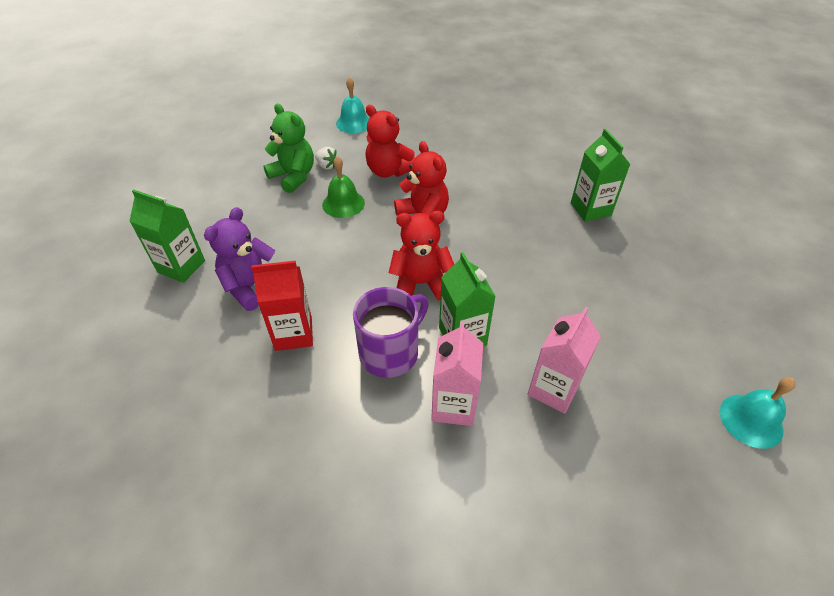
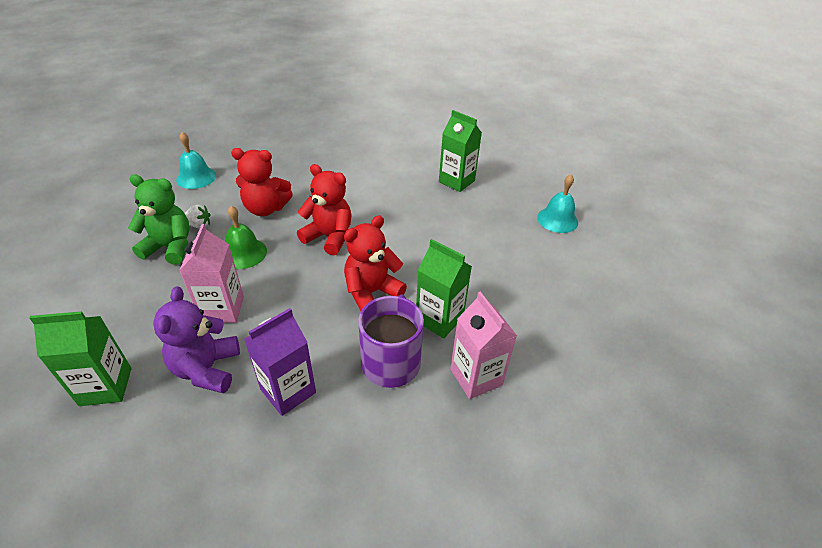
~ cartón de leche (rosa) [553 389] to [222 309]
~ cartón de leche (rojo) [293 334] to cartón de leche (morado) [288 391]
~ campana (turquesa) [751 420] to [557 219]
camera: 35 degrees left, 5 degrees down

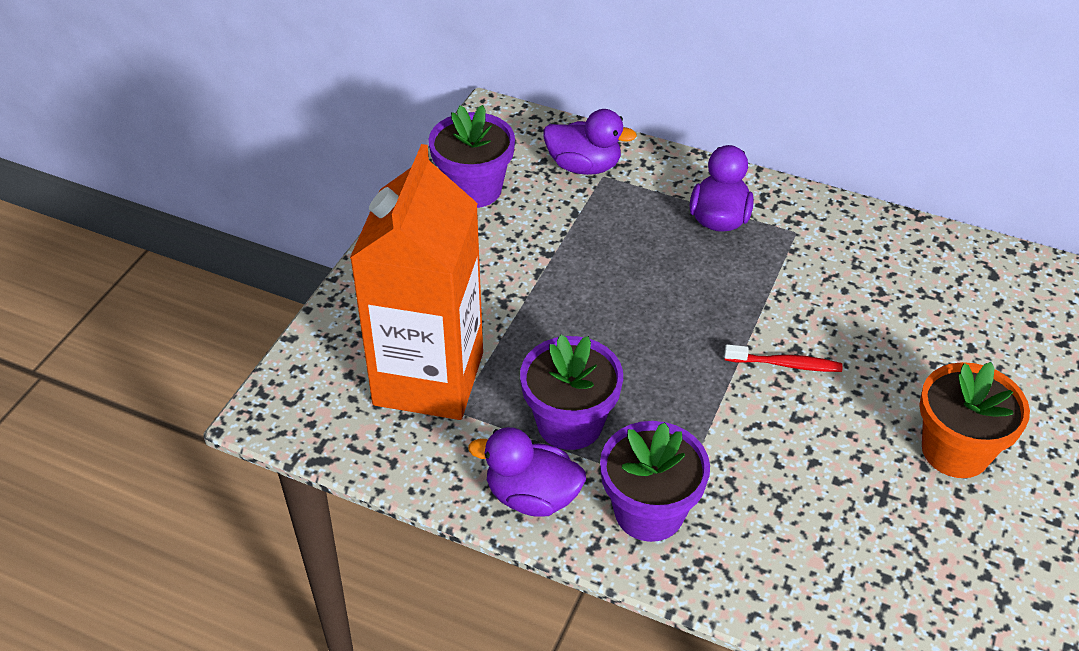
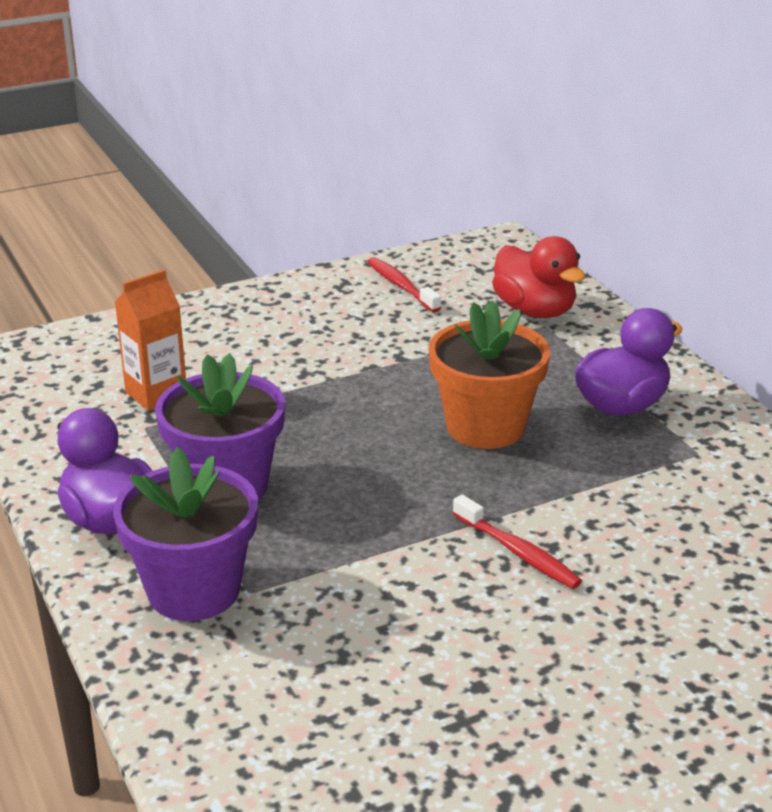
~ cartón de leche (naranja) [428 378] = [156 394] x0.42
~ maceta (morado) [474 189] to cepillo de dientes (rojo) [401 286]
~ maceta (naranja) [955 451] to [485 427]
~ pato (morado) [584 166] to pato (rojo) [535 311]
camera: 40 degrees right, 15 degrees down

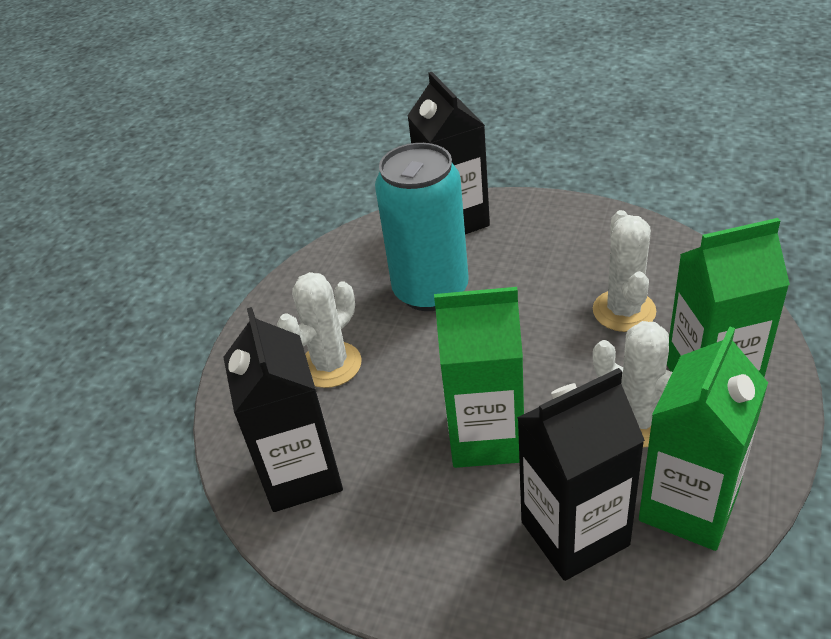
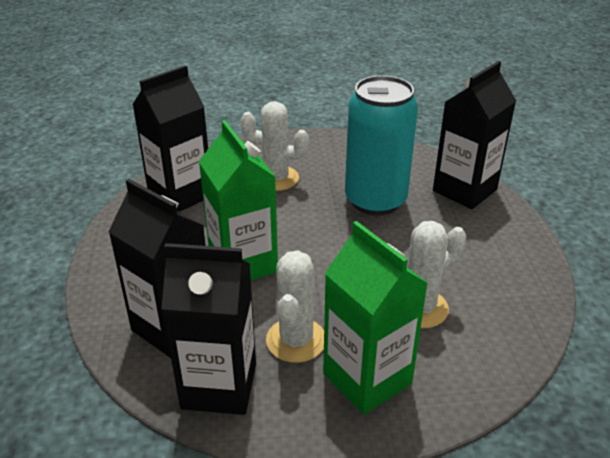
~ cartón de leche (verde) [688 506] to cartón de leche (negro) [219 386]
camera: 60 degrees right, 5 degrees down

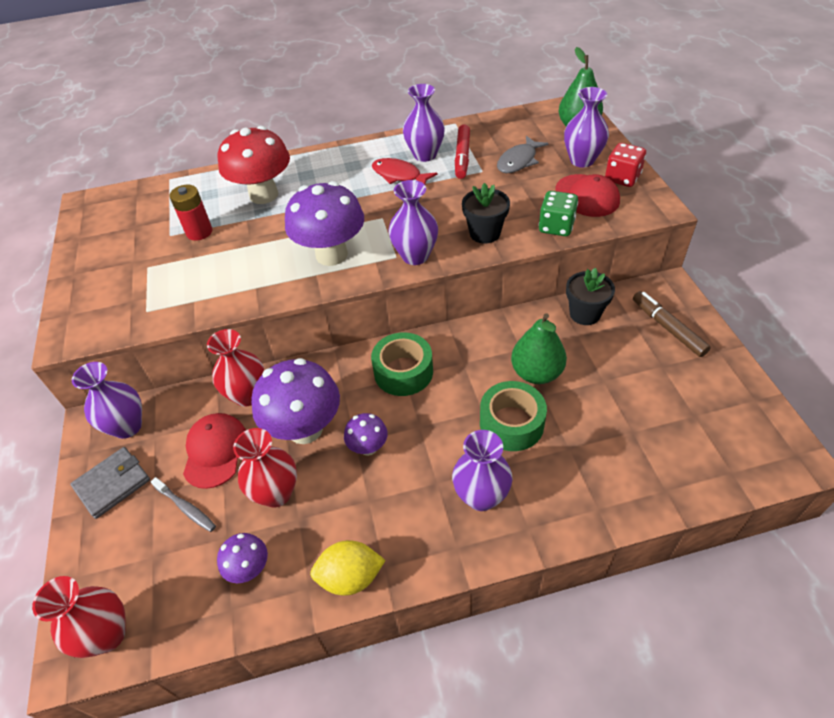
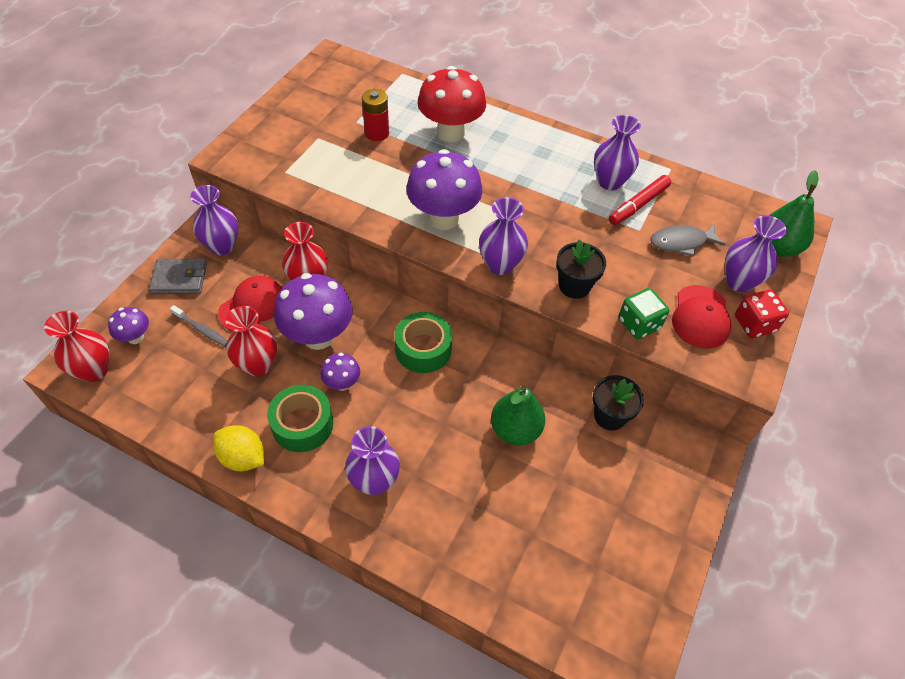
~ seta (morado) [249 569] to [135 337]
~ cepillo de dientes (gris) [186 508] = [201 329] 45 degrees counterclockwise
~ cinta adhesiva (verde) [511 423] to [302 424]
- pez (rojo) [399 175]
- rotulador (marrón) [667 328]
camera: 35 degrees right, 5 degrees up

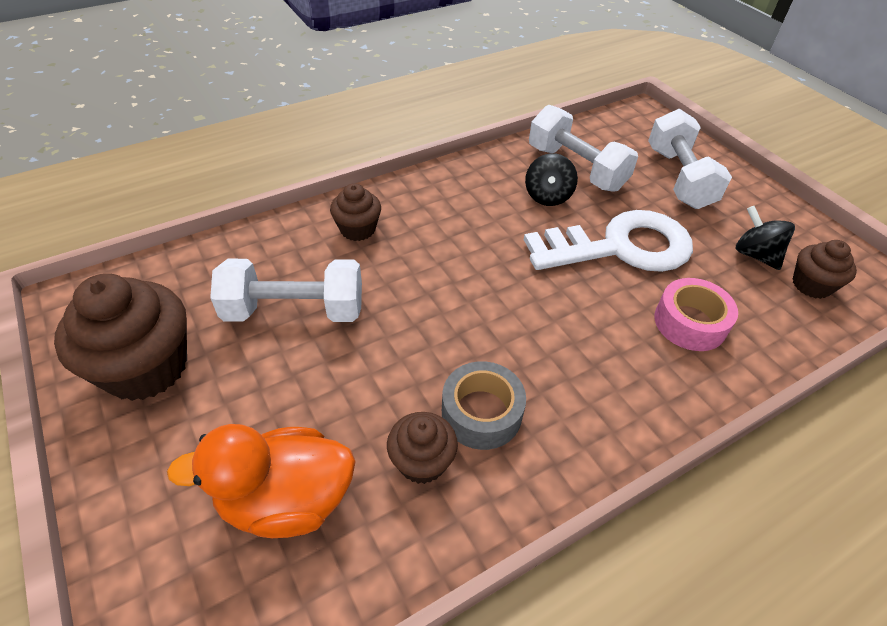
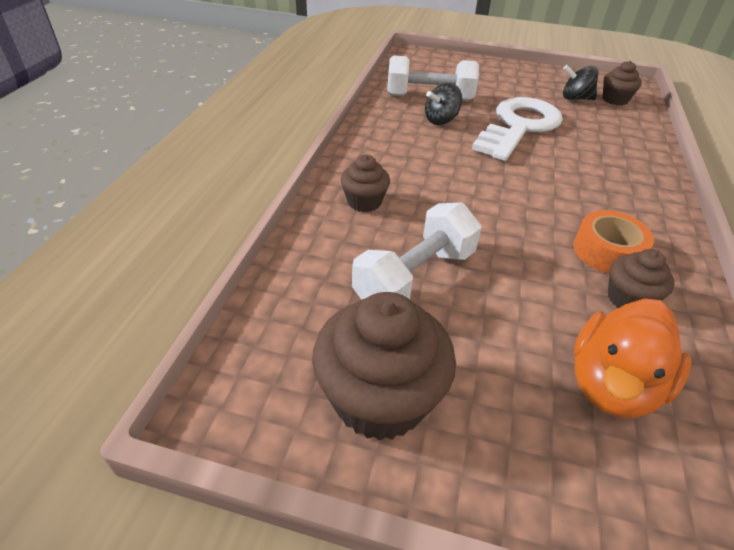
~ peonza (negro) [547 196] = [441 120] 90 degrees clockwise
~ cinta adhesiva (gris) [481 413] to cinta adhesiva (naranja) [607 251]
- mancuerna (blanco) [678 178]
- cinta adhesiva (rosa) [690 323]
camera: 45 degrees left, 5 degrees down

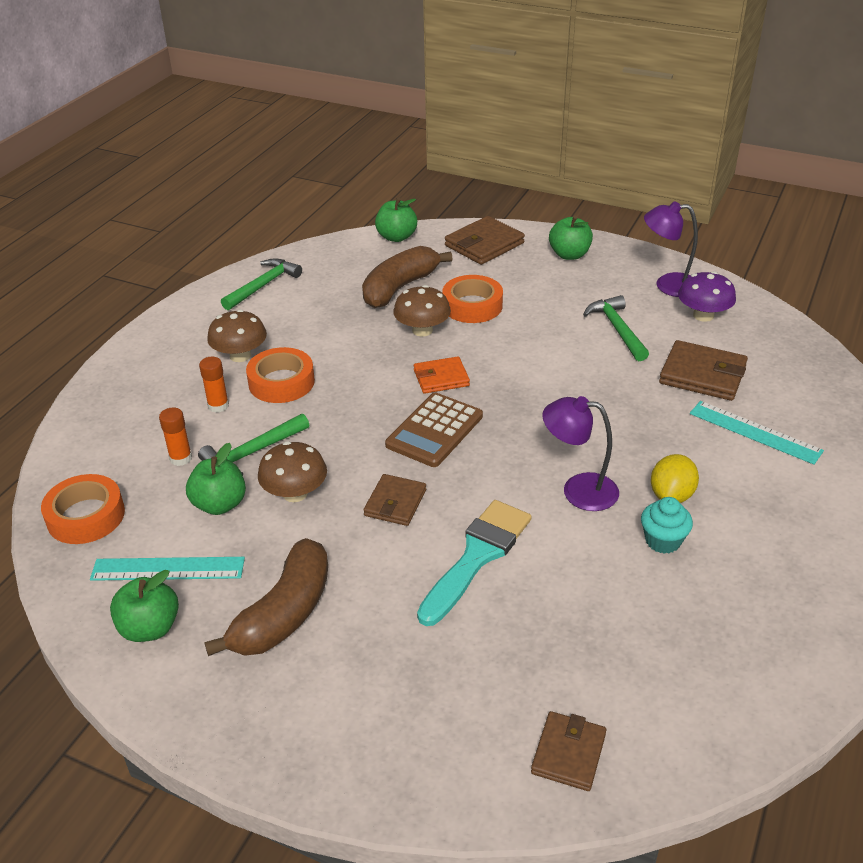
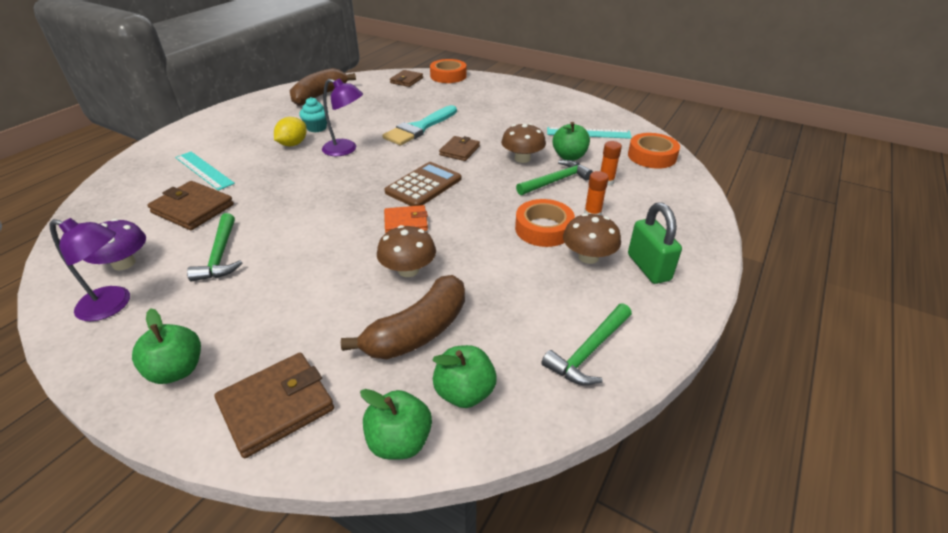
~ plátano (marrón) [284 613] to [319 96]
~ cinta adhesiva (naranja) [472 306] to [448 76]
~ manzana (verde) [150 628] to [464 392]
+ candado (verde) [648 267]
camera: 175 degrees left, 0 degrees up

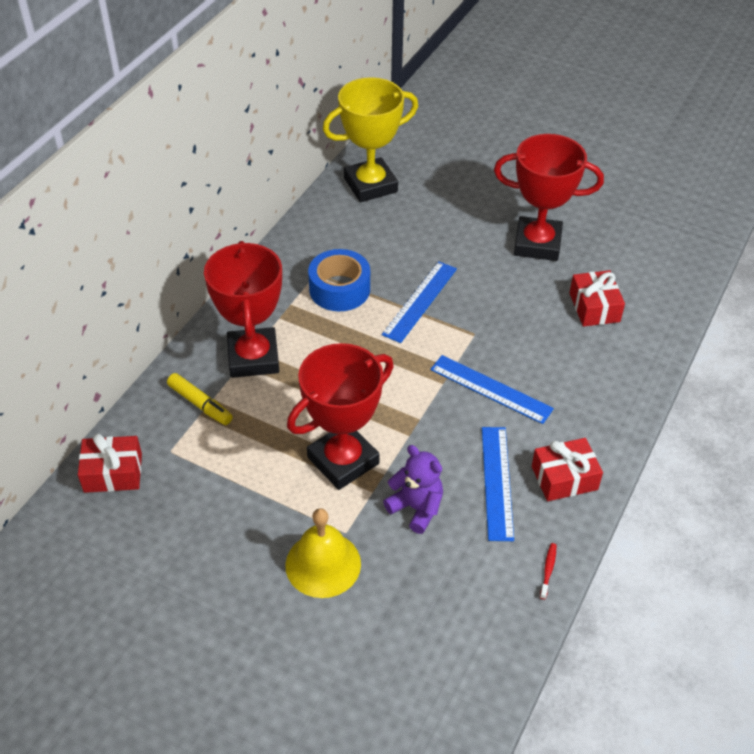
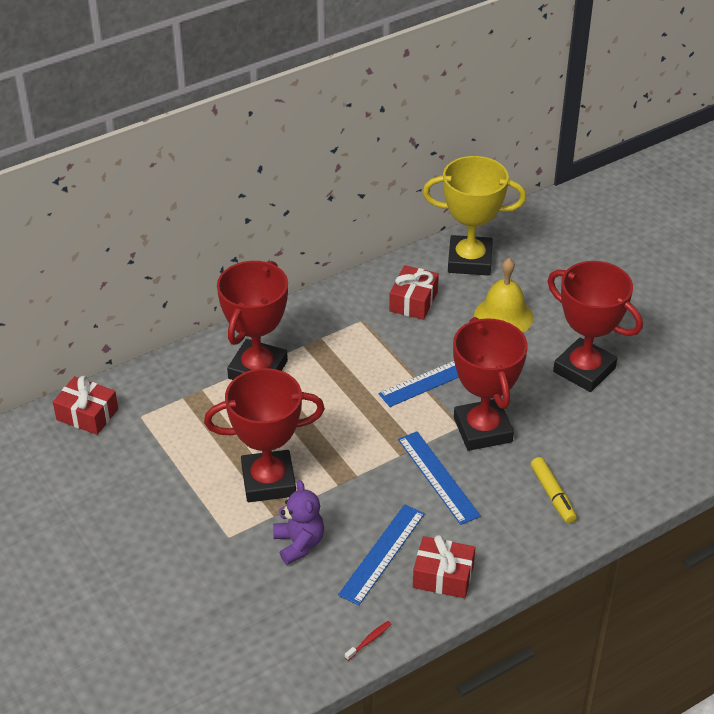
~ regalo (rojo) [594 307] to [413 301]
+ trofeo (rojo) [482 430]
~ campana (amarillo) [323 564] to [503 316]
~ rotulador (amarillo) [200 404] to [552 495]
- cinta adhesiva (azul) [339 289]
camera: 30 degrees right, 5 degrees down

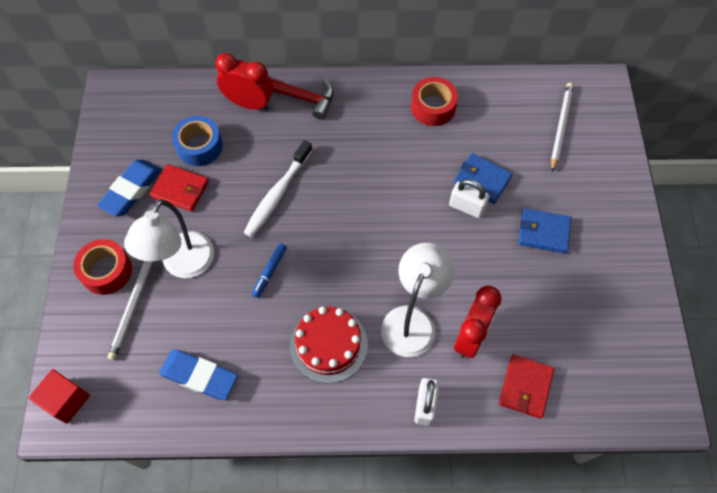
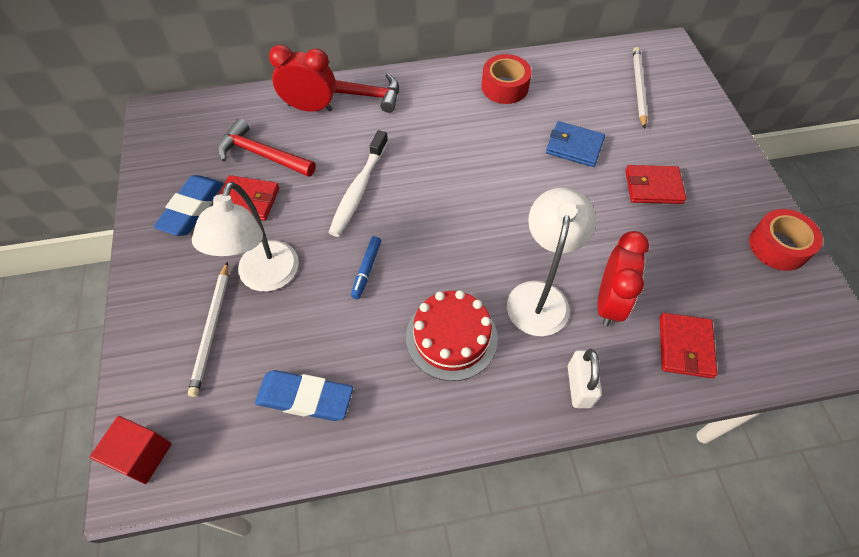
~ cinta adhesiva (azul) [199 146] to martillo (rojo) [262 155]
~ cartera (azul) [543 232] to cartera (rojo) [653 187]
~ cinta adhesiva (rojo) [106 271] to [778 246]
- candado (blanco) [466 207]
camera: 10 degrees left, 5 degrees down

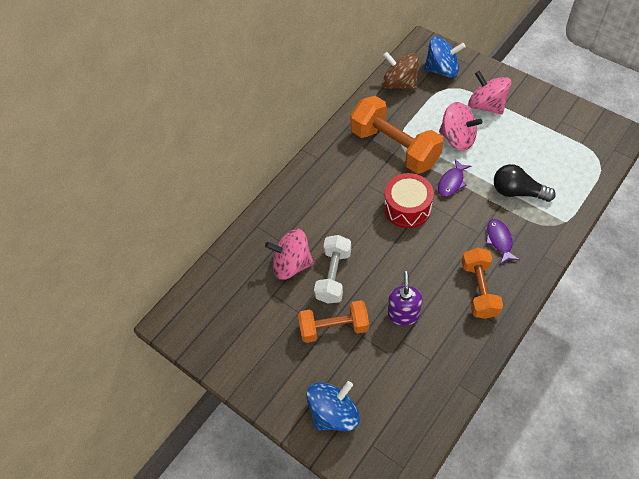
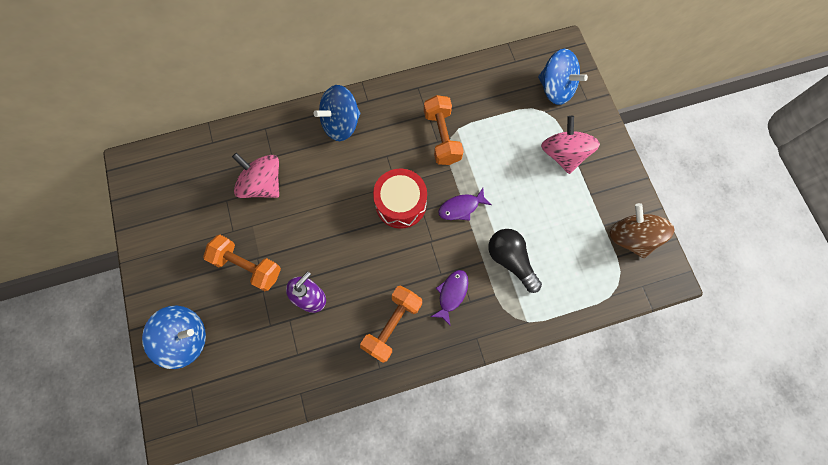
+ peonza (azul) [341 123]
~ mancuerna (naranja) [394 147] = [442 137] x0.64
~ peonza (marrón) [399 84] to [631 237]
- mancuerna (blanco) [333 276]
- peonza (rosa) [457 138]
camera: 30 degrees right, 15 degrees up

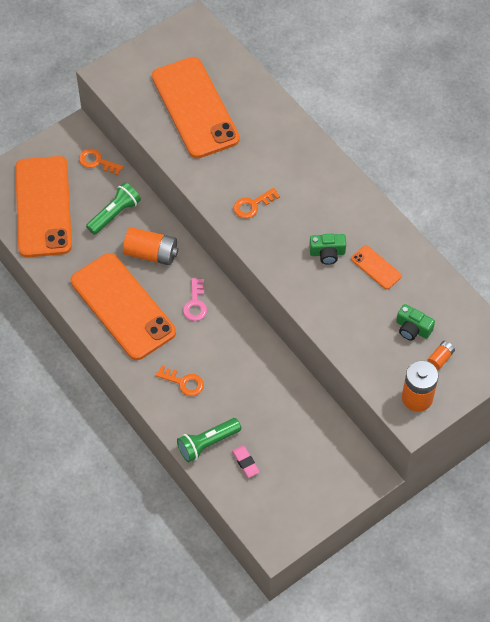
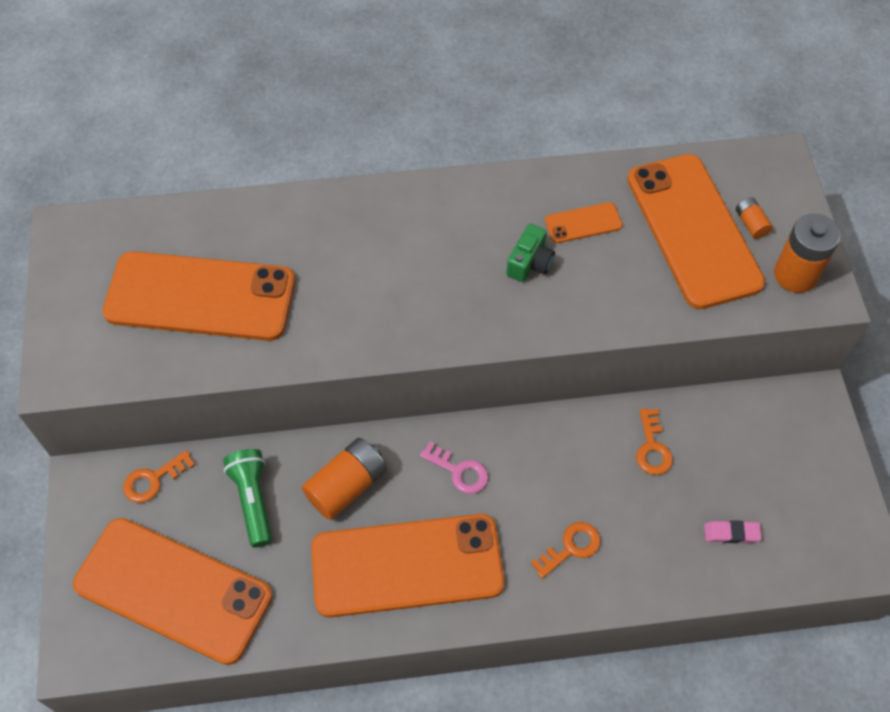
~ cámara (verde) [412 328] to móvil (naranja) [693 230]
~ llave (naranja) [252 205] to [652 448]
- lámpara de mano (verde) [207 443]
camera: 60 degrees left, 0 degrees up

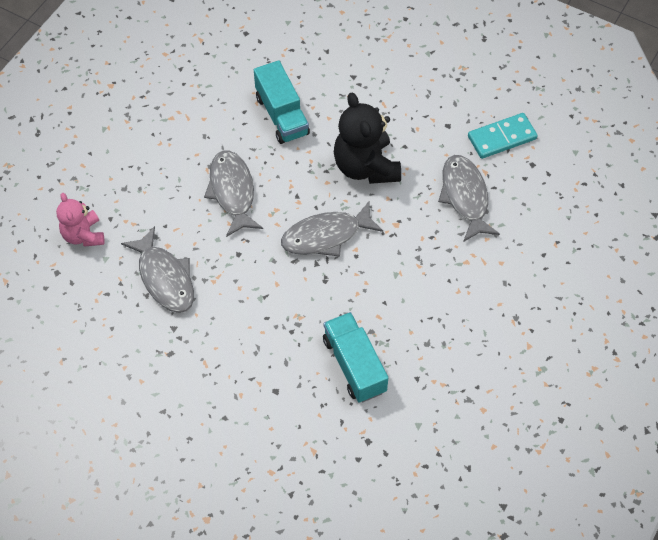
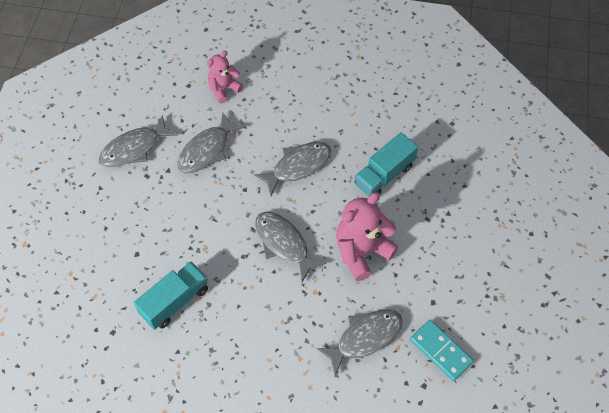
+ pez (gris) [134 148]
~ osito (negro) [366 166] to osito (rosa) [361 251]
camera: 70 degrees right, 0 degrees up

